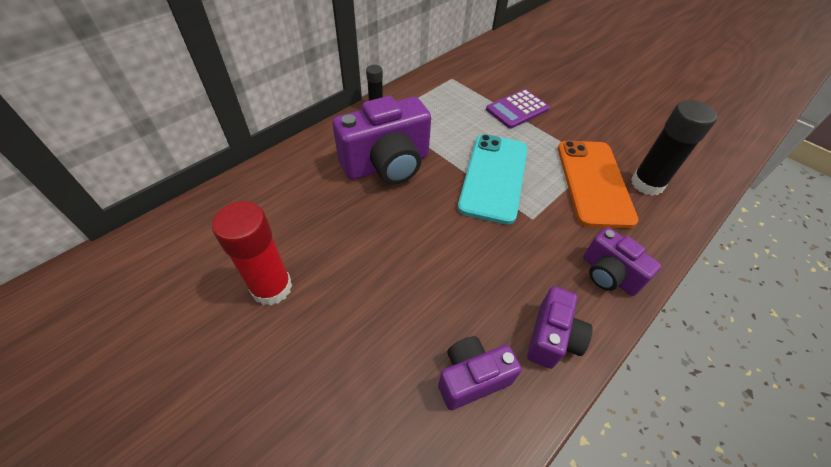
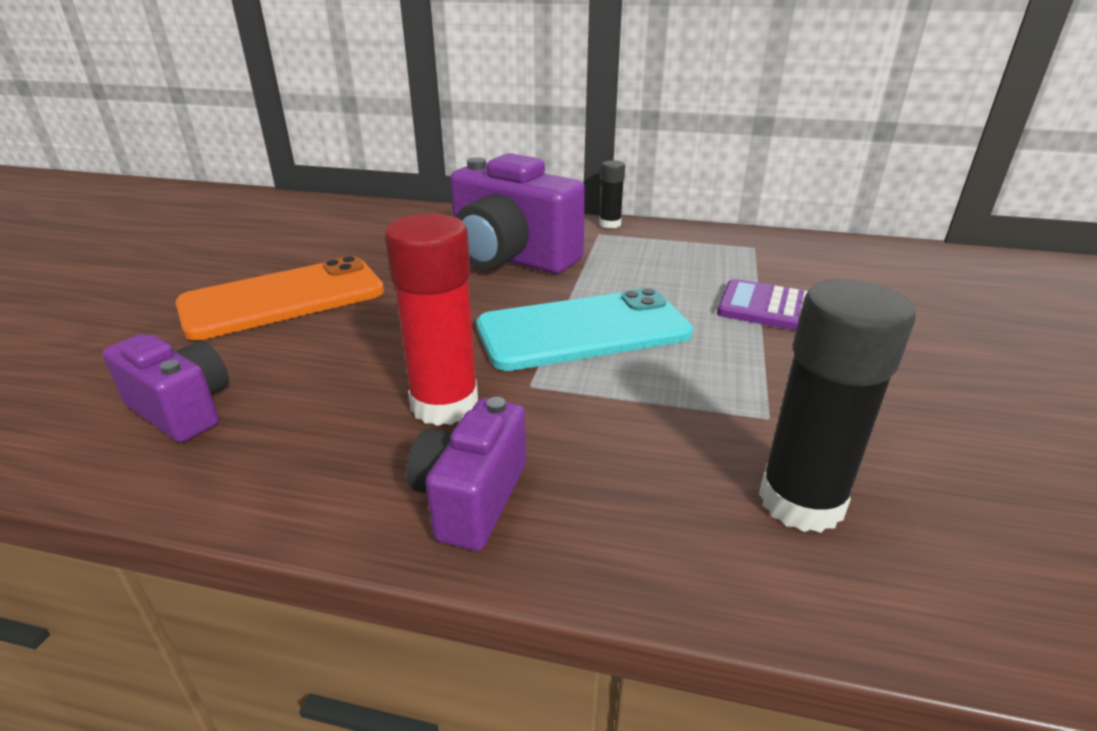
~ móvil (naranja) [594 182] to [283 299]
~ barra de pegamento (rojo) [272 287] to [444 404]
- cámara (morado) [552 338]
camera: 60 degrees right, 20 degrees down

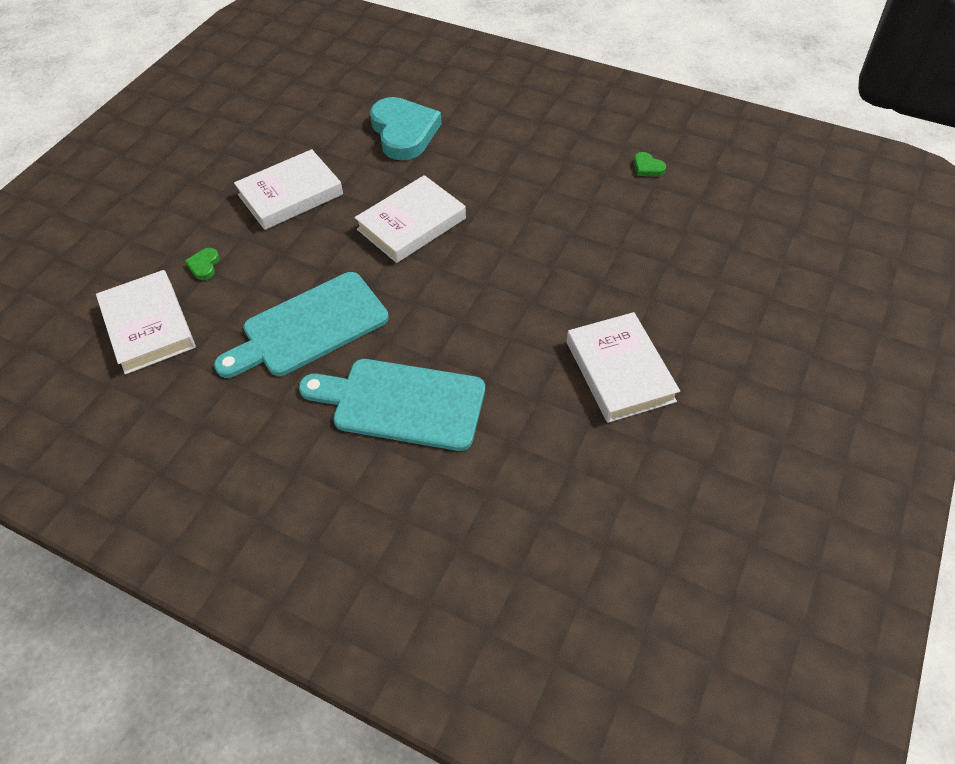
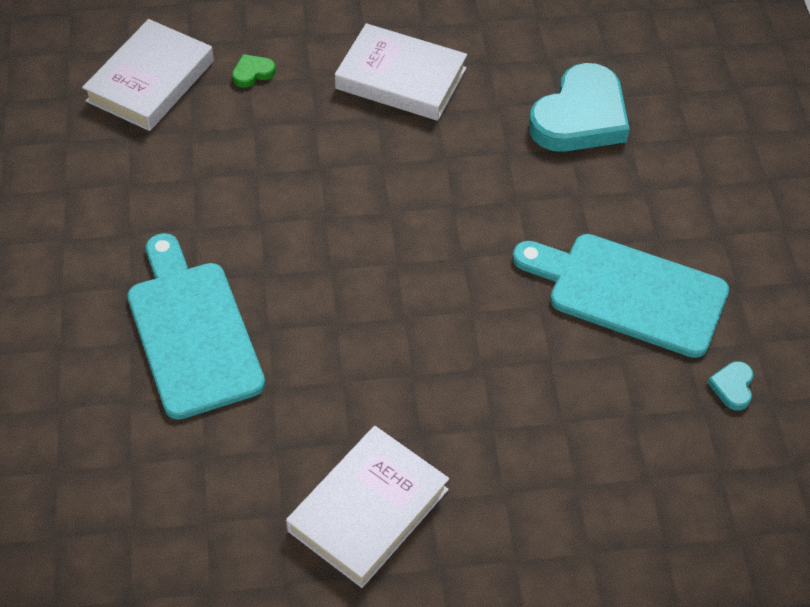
~ tabla de cortar (turquesa) [309 327] to [629 292]
~ corazón (verde) [647 167] to corazón (turquesa) [732 387]
- libro (blanco) [411 224]
camera: 55 degrees right, 0 degrees up

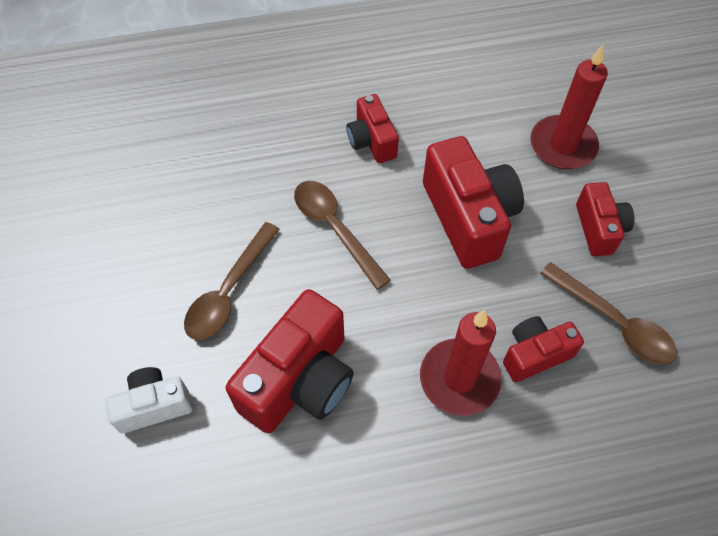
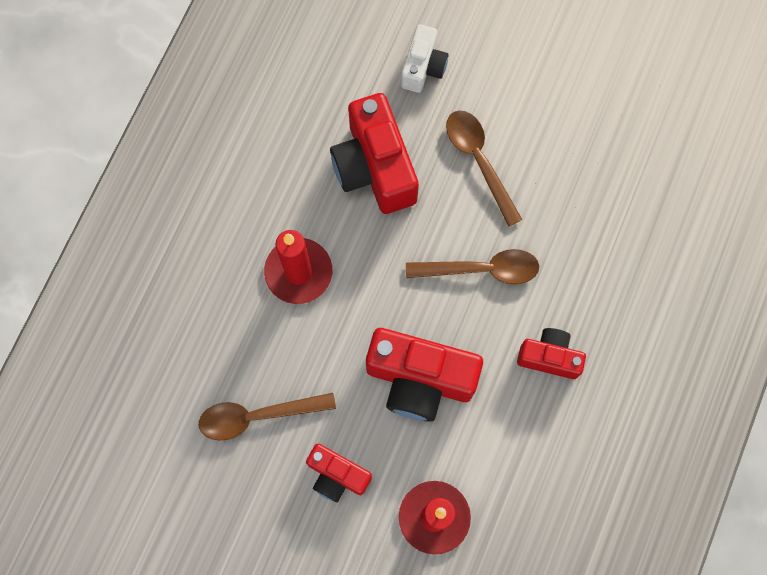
- cámara (rojo) [534 354]
camera: 125 degrees right, 15 degrees up

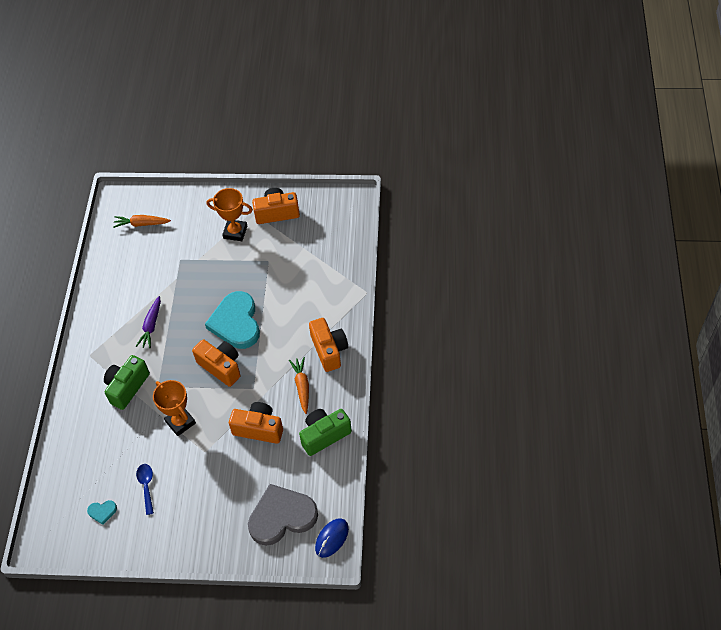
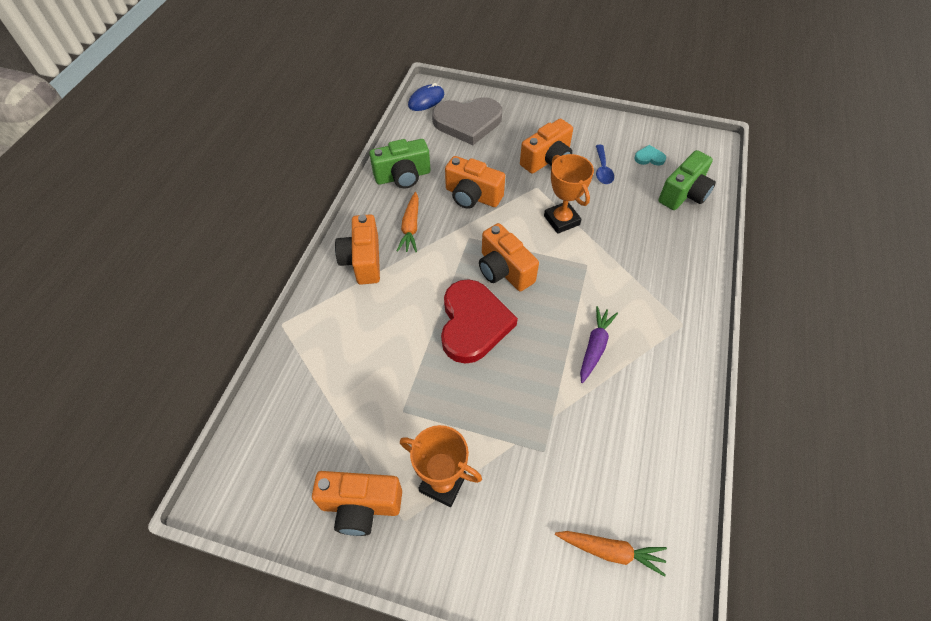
~ corazón (turquesa) [236 322] to corazón (rojo) [473 323]
+ cámara (naranja) [547 160]
~ cámara (verde) [127 387] to [684 194]
camera: 170 degrees left, 0 degrees up

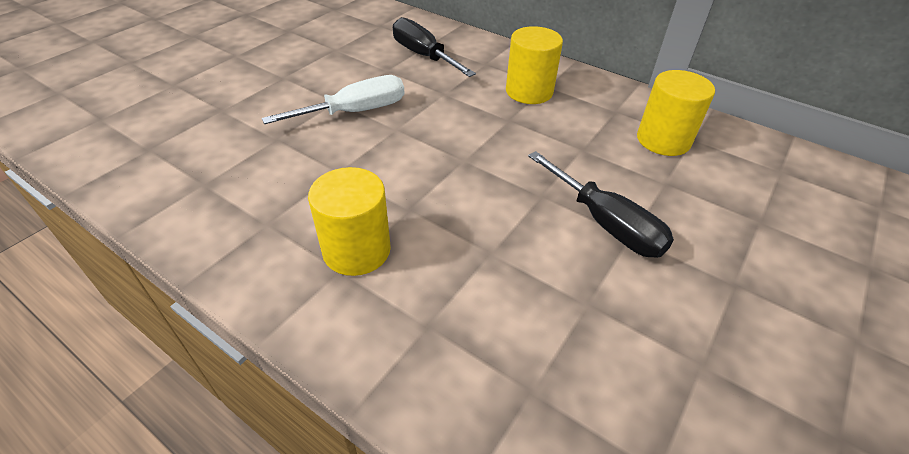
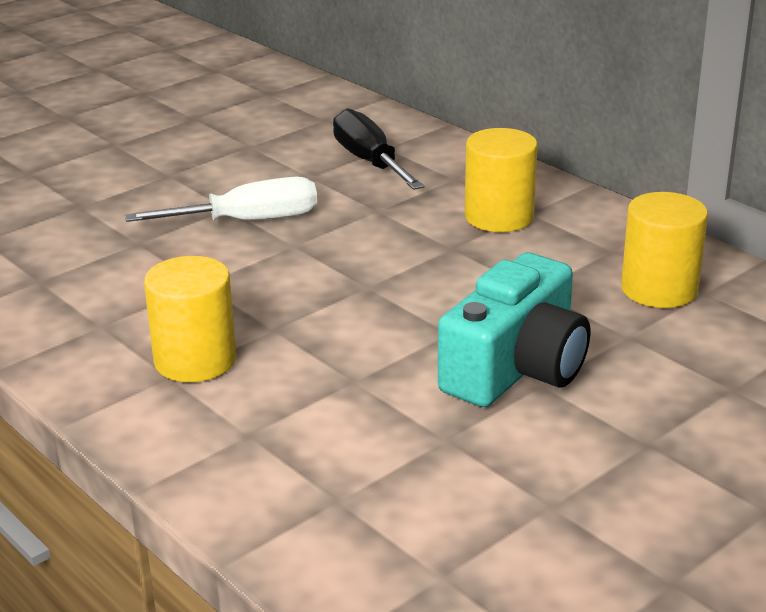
~ destornillador (negro) [606 224] to cámara (turquesa) [516 368]
camera: 15 degrees right, 15 degrees down

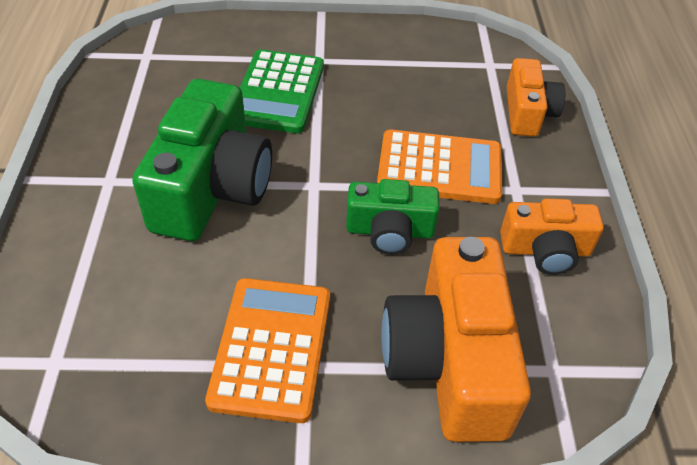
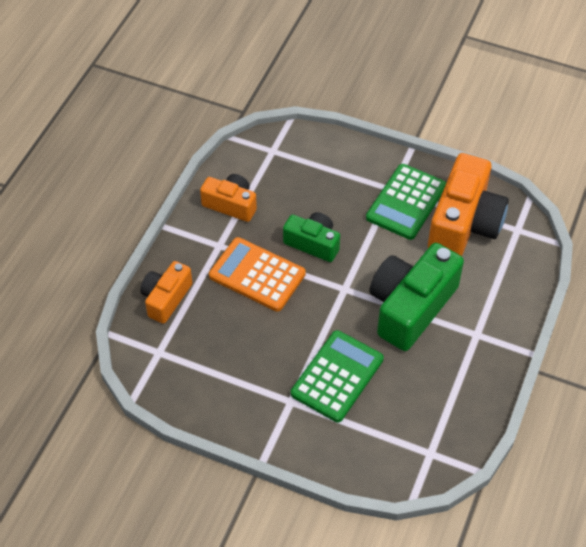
~ calculadora (naranja) [271 348] to calculadora (verde) [406 202]
~ cámara (naranja) [449 360] to [464 223]
camera: 155 degrees left, 5 degrees up

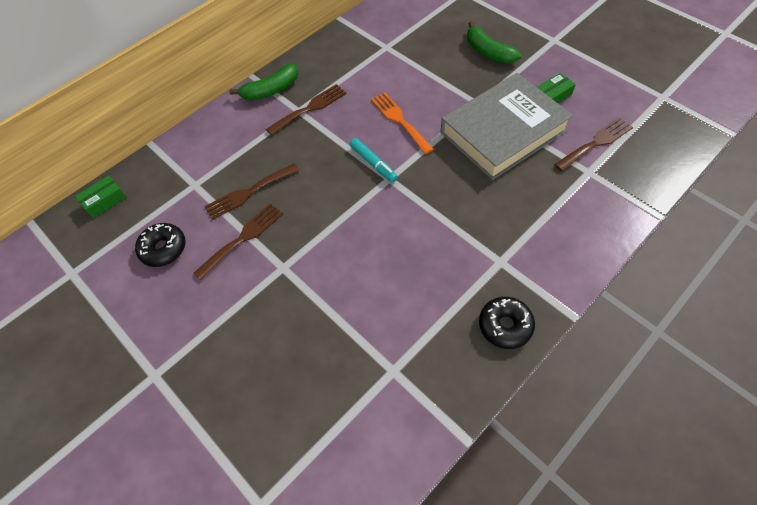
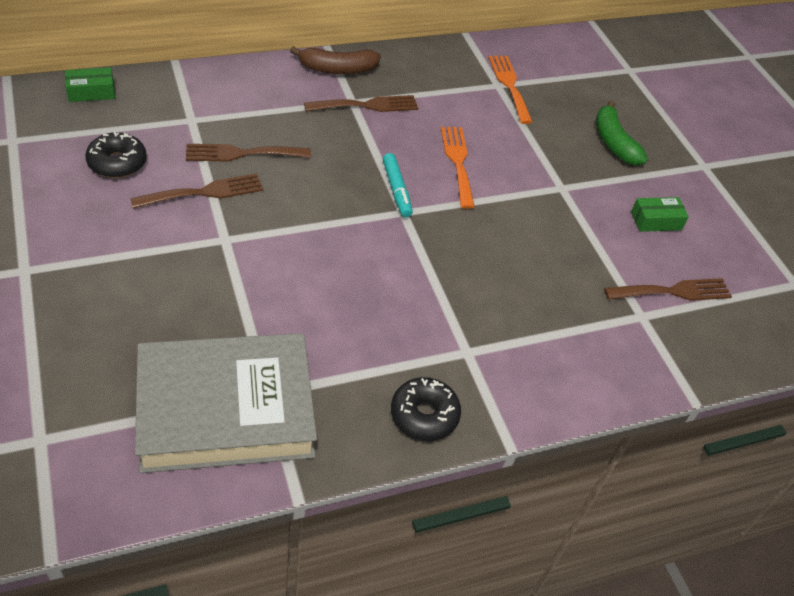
~ libro (gris) [503 131] to [226 409]
~ plátano (verde) [270 90] to plátano (marrón) [337 69]
+ tenedor (naranja) [509 85]
camera: 15 degrees right, 10 degrees down

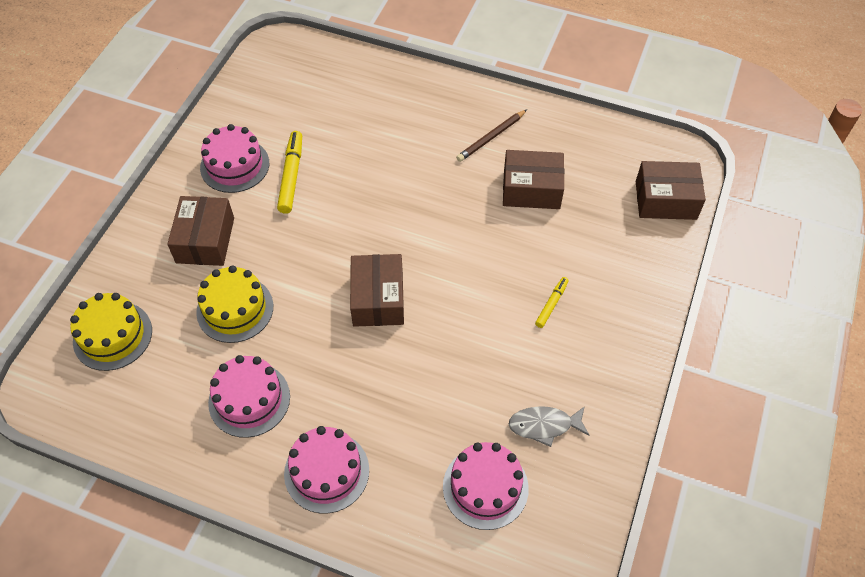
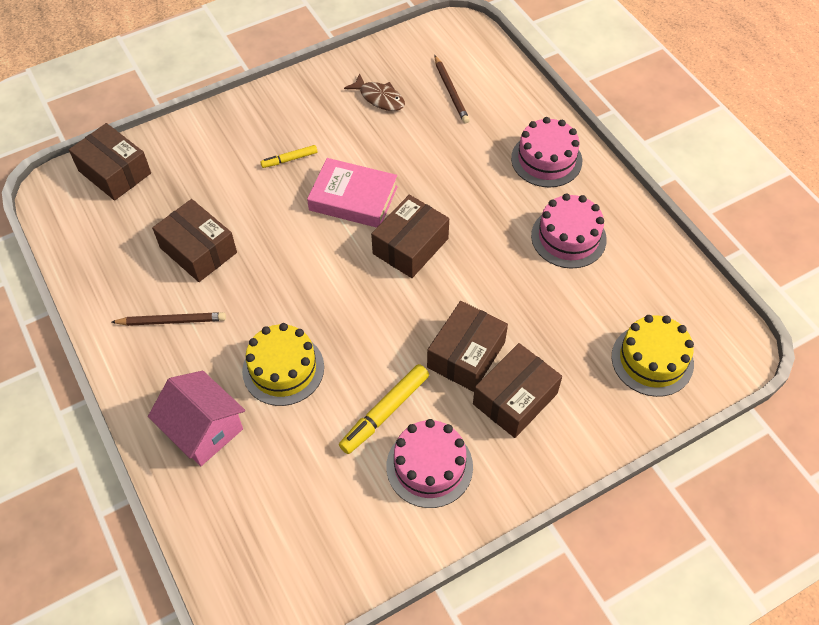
+ casa (rosa) [204 430]
~ tarta (amarillo) [235 309] to [283 369]
+ libro (rosa) [353 198]
~ pez (gris) [544 425] to pez (marrón) [379 98]
+ caja (marrón) [466 355]
~ tarta (rosa) [485 487] to lápiz (marrón) [451 91]
camera: 140 degrees left, 0 degrees up

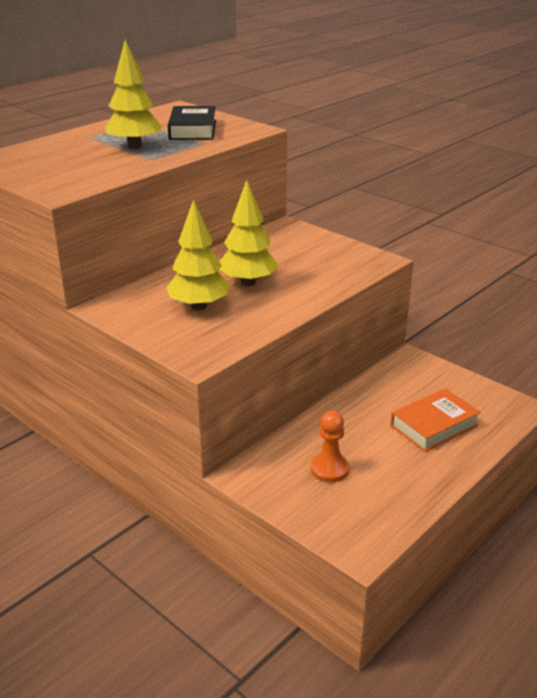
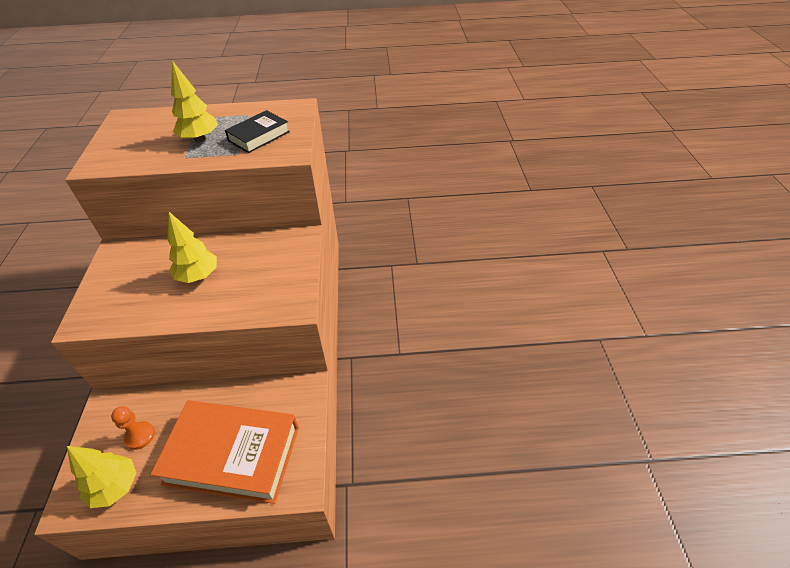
~ árbol (amarillo) [199 306] to [115 487]
~ libro (naranja) [434 425] = [232 455] x1.93
camera: 45 degrees right, 15 degrees up

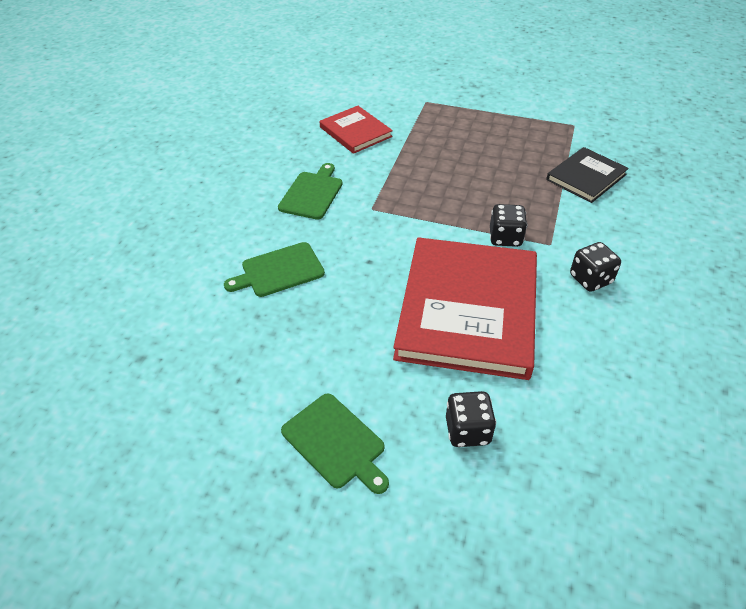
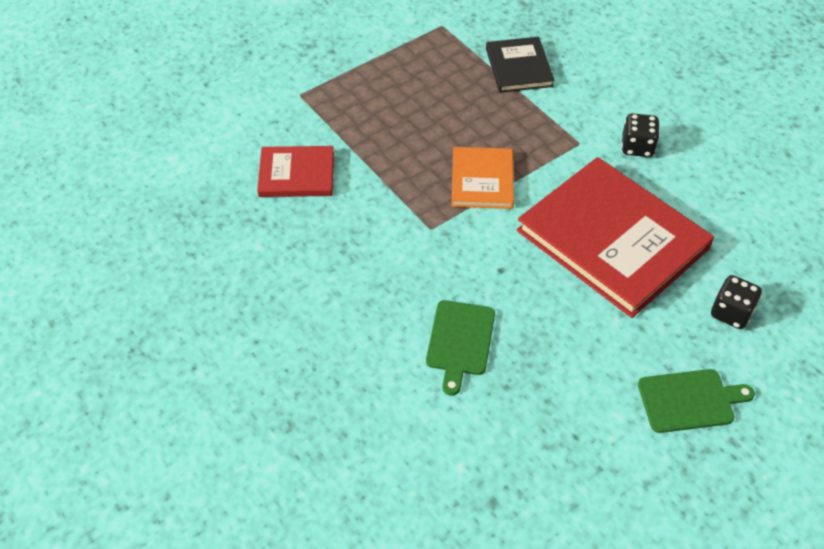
+ libro (naranja) [482 180]
- tabla de cortar (verde) [312 193]
- dado (negro) [505 238]
camera: 55 degrees left, 5 degrees up

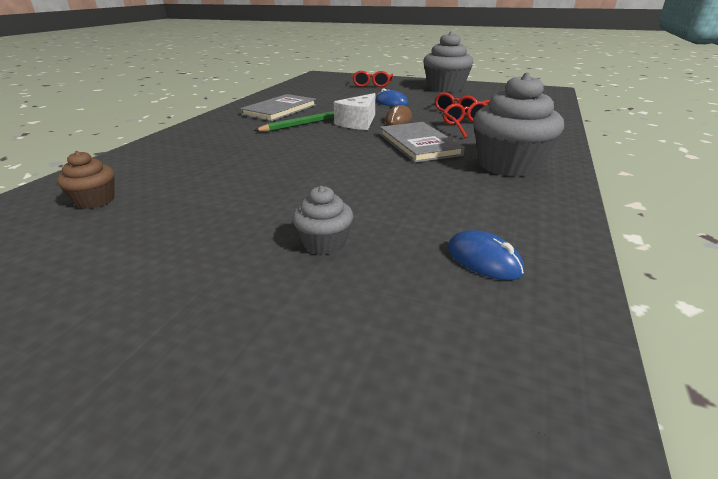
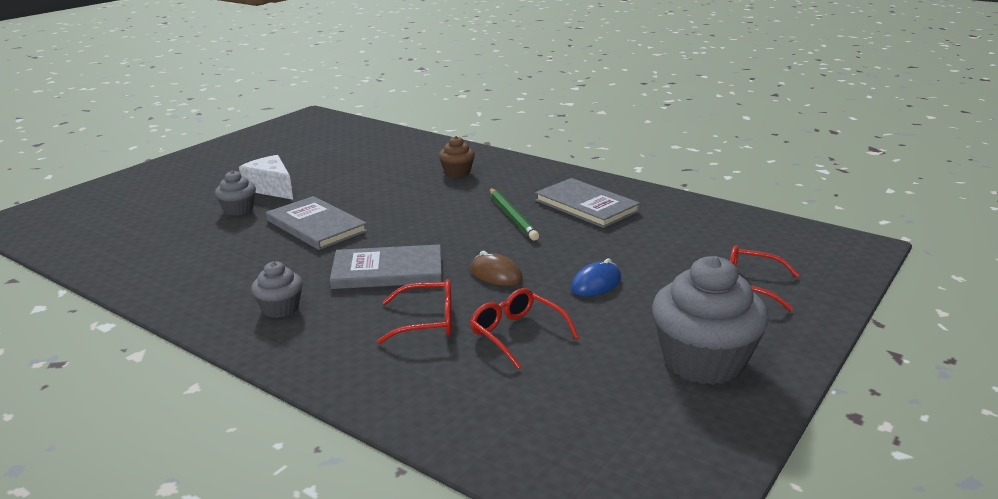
~ queso (blanco) [358 123] to [271 188]
~ magdalena (gris) [509 165] = [280 308] x0.51
+ libro (gris) [316 226]
~ magdalena (marrón) [95 201] to [457 172]
- ratón (azul) [483 260]
camera: 105 degrees right, 5 degrees down

